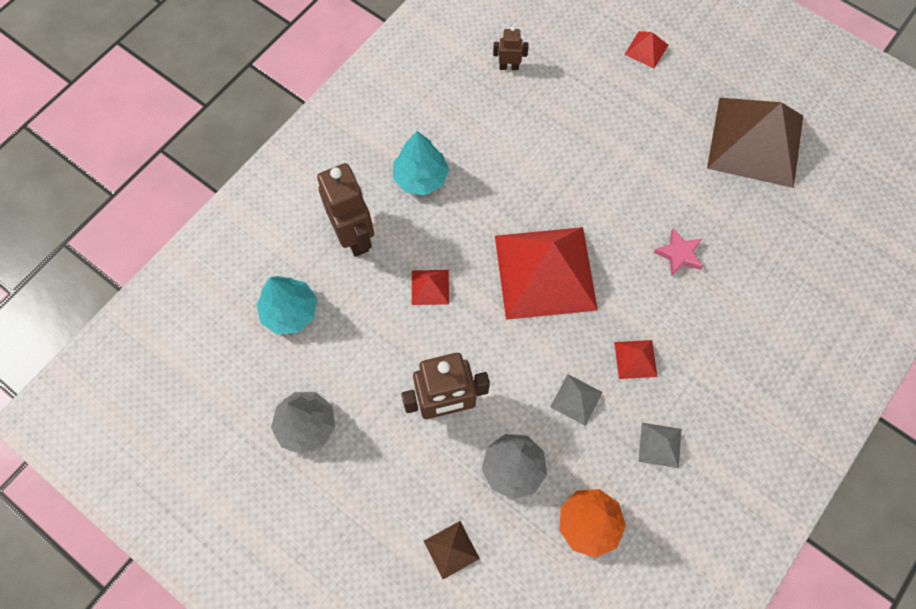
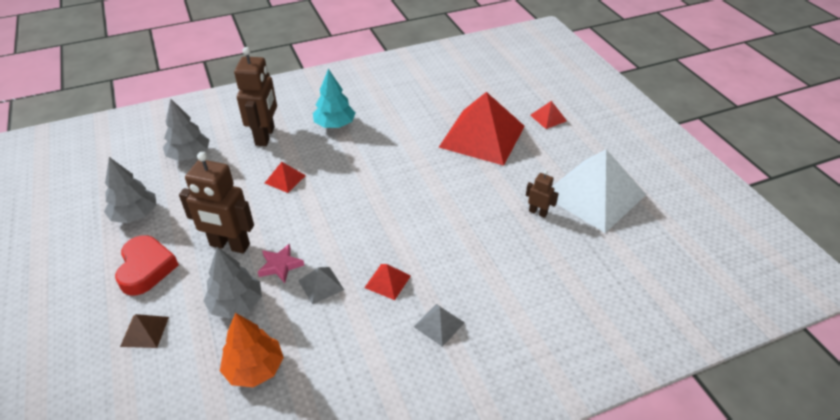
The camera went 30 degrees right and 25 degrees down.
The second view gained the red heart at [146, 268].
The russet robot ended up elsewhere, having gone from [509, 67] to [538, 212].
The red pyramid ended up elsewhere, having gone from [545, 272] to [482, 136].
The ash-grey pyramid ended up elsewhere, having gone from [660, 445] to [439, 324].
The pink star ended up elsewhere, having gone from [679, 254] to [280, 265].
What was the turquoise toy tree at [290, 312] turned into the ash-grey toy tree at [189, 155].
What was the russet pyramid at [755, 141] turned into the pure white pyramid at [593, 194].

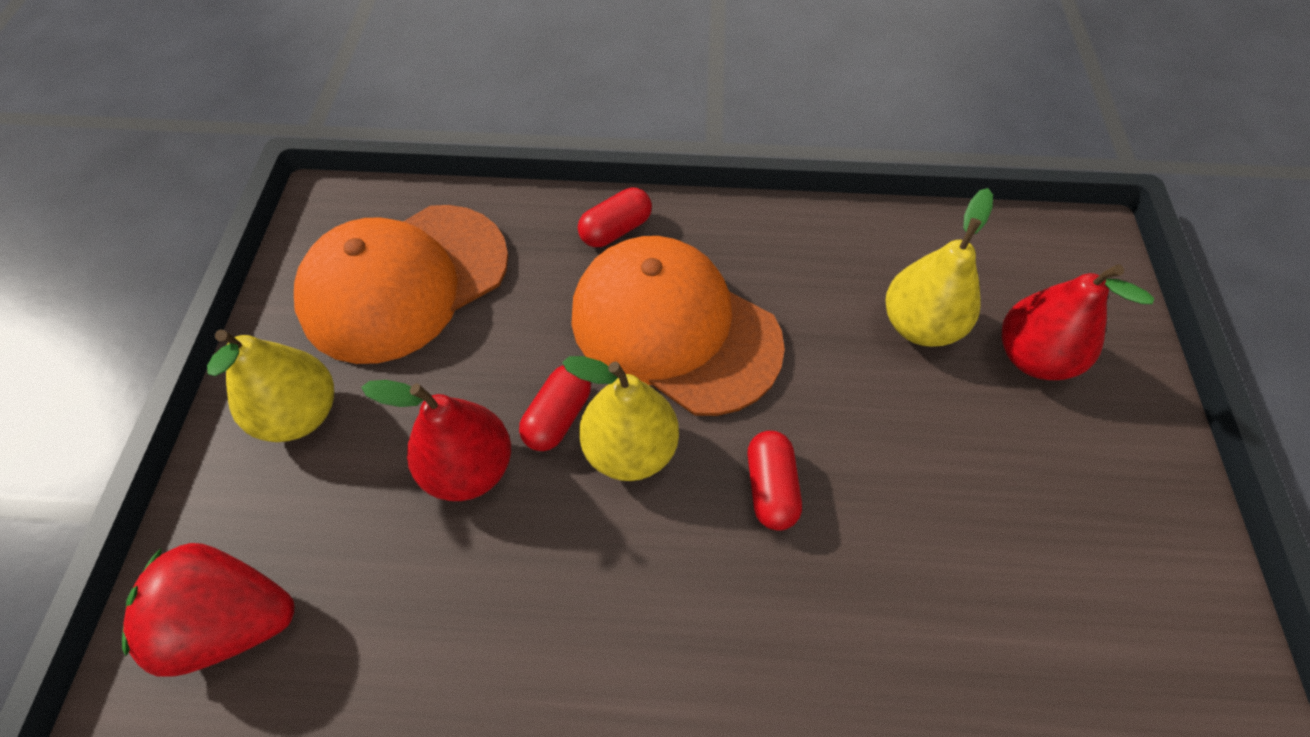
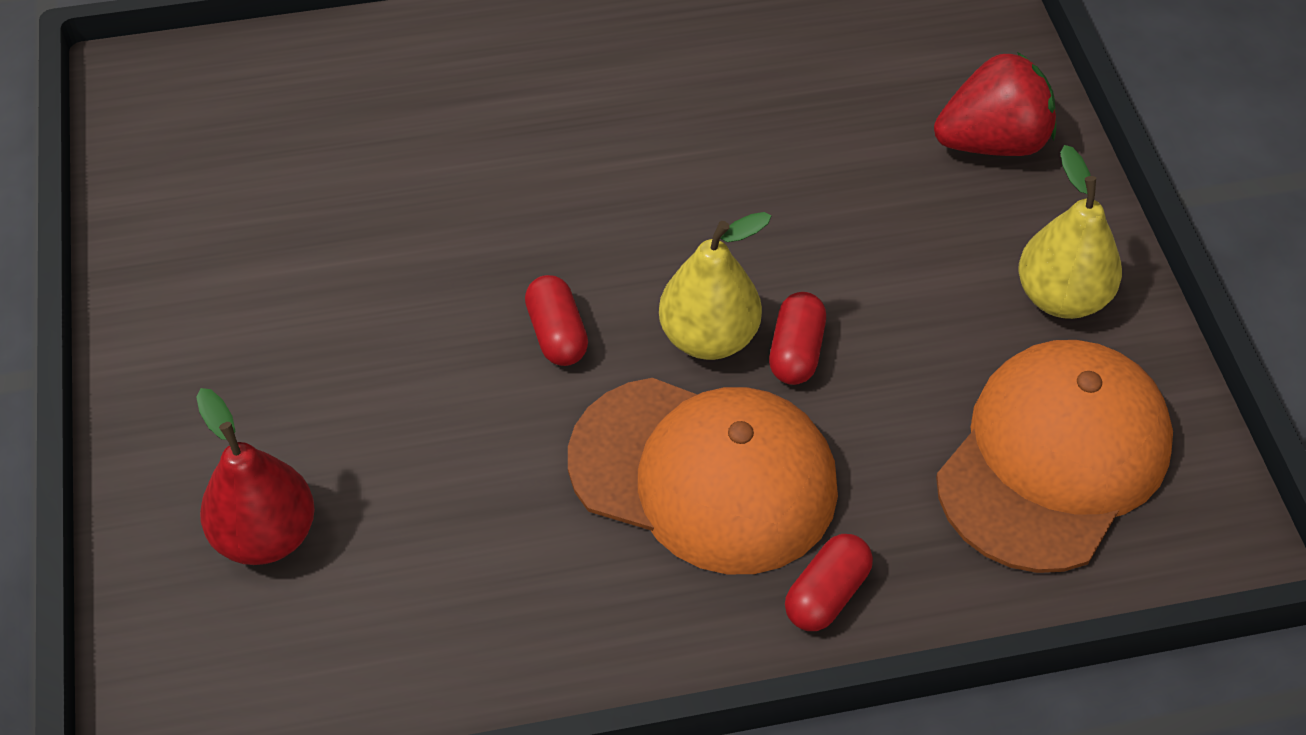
The camera went 165 degrees right and 5 degrees down.
The second view lost the red pear at [468, 468].
The second view lost the bright yellow pear at [920, 325].

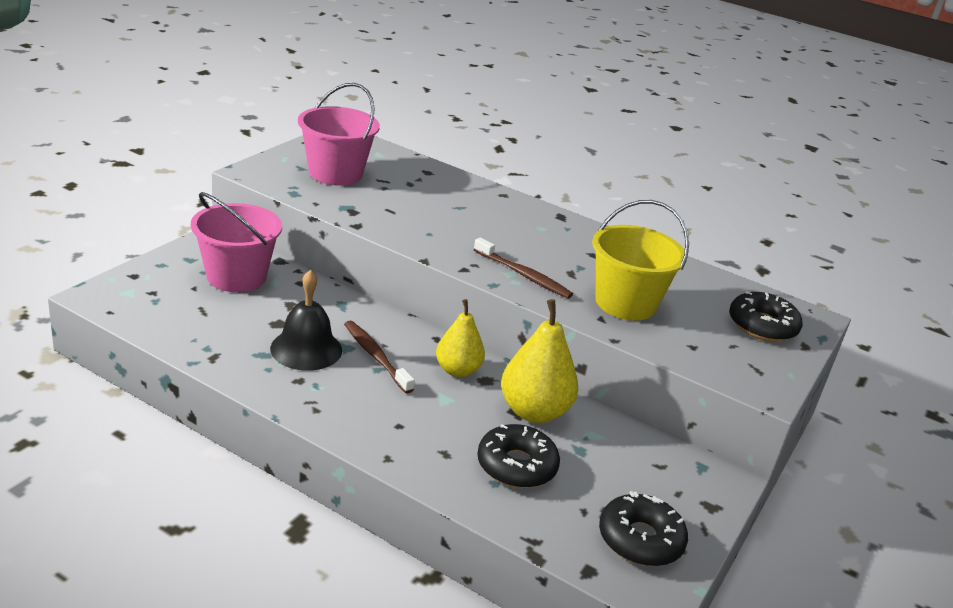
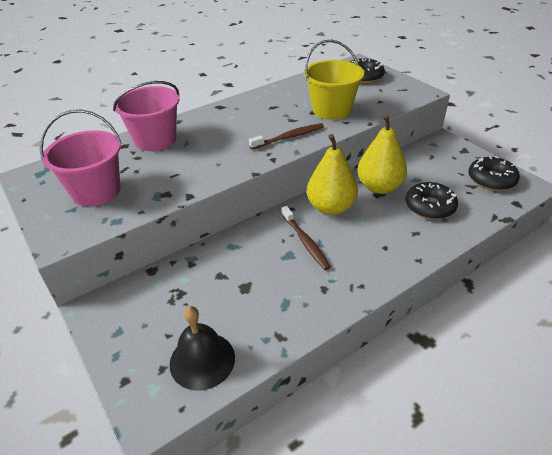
The camera went 60 degrees left and 10 degrees up.
The pink sand bucket ended up elsewhere, having gone from [236, 276] to [155, 140].
The jet-black hand bell ended up elsewhere, having gone from [306, 349] to [202, 360].
The russet dental brush at [376, 356] ended up facing another way, 105 degrees counterclockwise from before.
The size of the bright yellow pear at [457, 370] changed by a factor of 1.51.

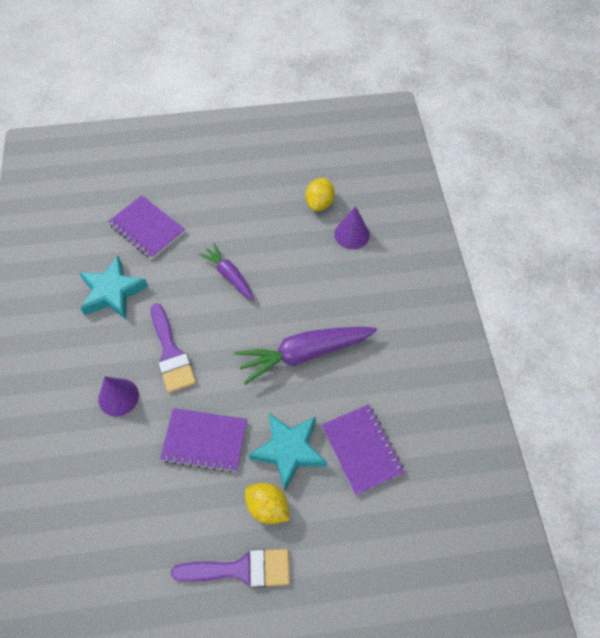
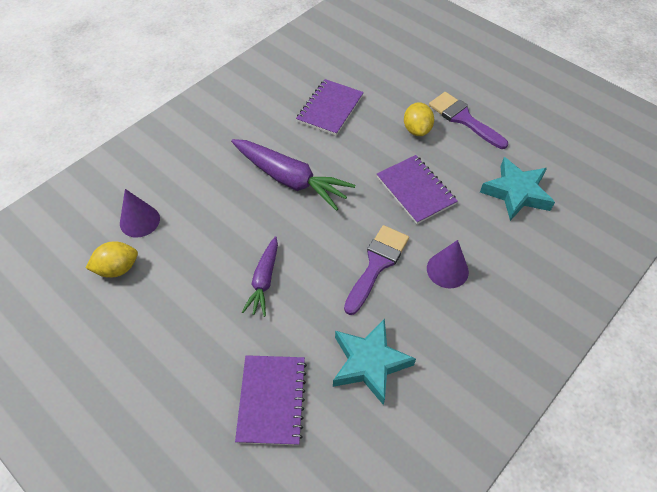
The camera went 130 degrees left and 5 degrees down.
The turquoise star ended up elsewhere, having gone from [289, 450] to [516, 193].

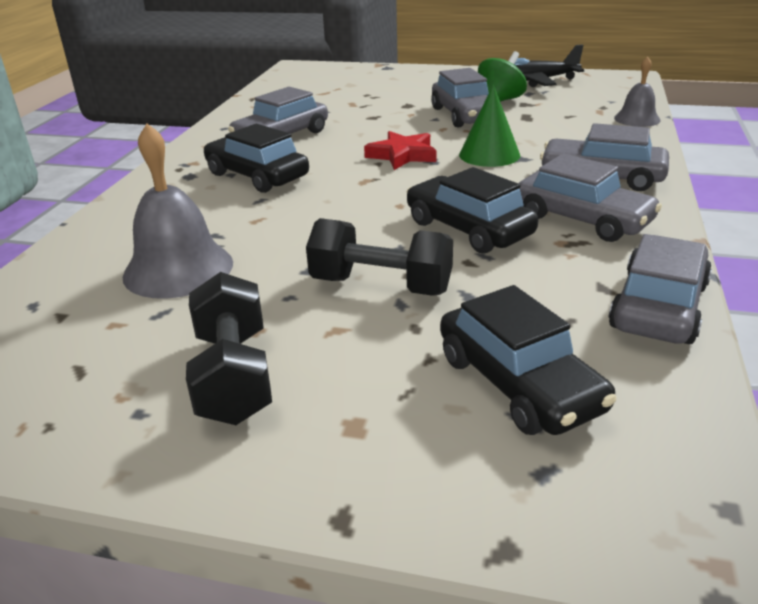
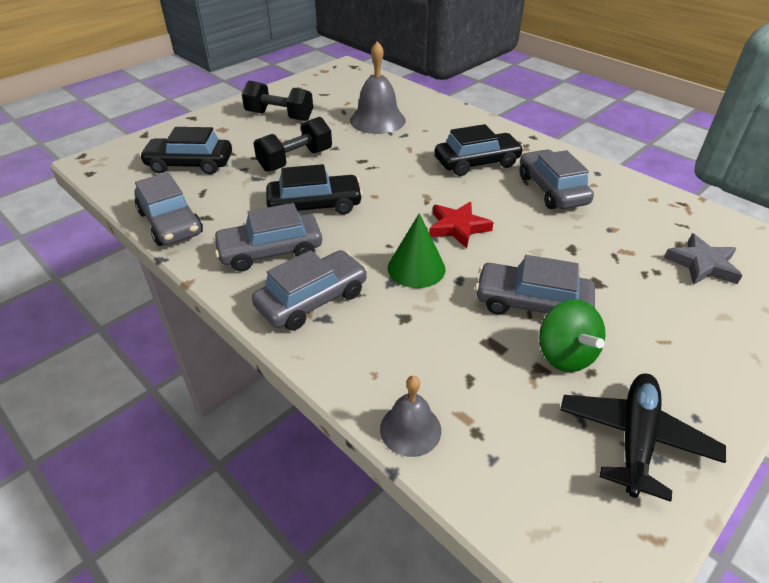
The camera went 120 degrees right and 10 degrees up.
The second view gained the ash-grey star at [702, 264].

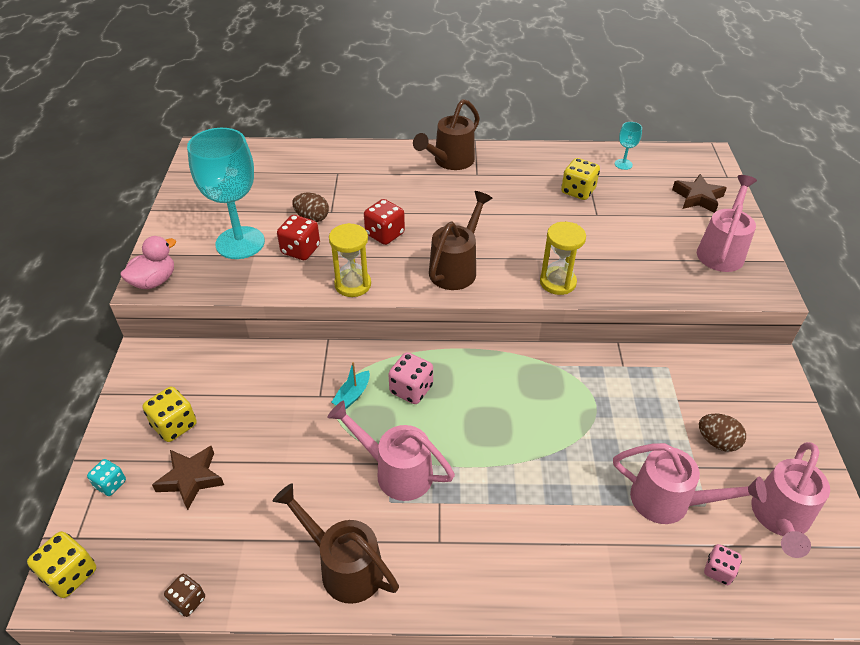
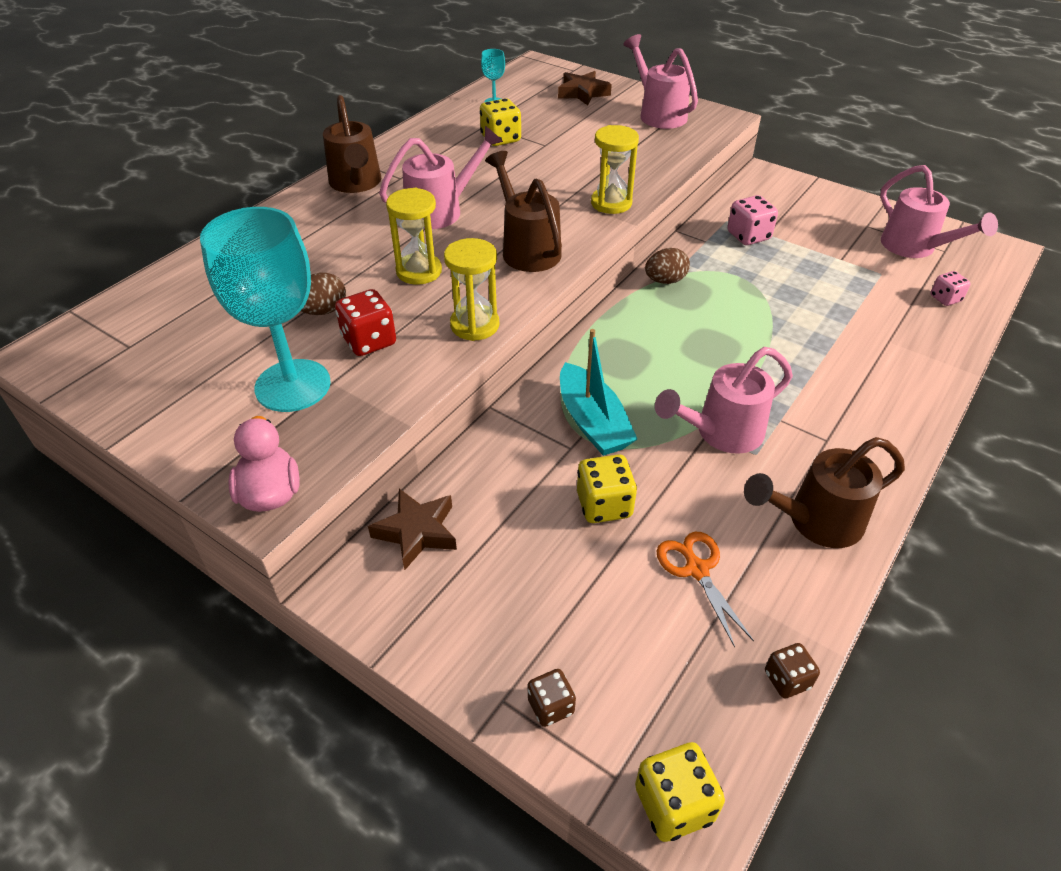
The camera went 55 degrees left and 0 degrees up.
The second view gained the orange-coloured shears at [696, 569].
The bright yellow dice ended up elsewhere, having gone from [174, 425] to [604, 505].
The russet star ended up elsewhere, having gone from [191, 479] to [417, 532].
The pink dice ended up elsewhere, having gone from [411, 389] to [748, 236].
The pink watering pot ended up elsewhere, having gone from [669, 501] to [441, 211].
The russet egg shape ended up elsewhere, having gone from [717, 441] to [665, 281].
Where the red dice stood at [385, 234], the bright yellow sandglass came to stand at [419, 271].
What was the turquoise dice at [110, 484] turned into the russet dice at [550, 706].
The size of the turquoise toy boat at [352, 395] changed by a factor of 1.85.

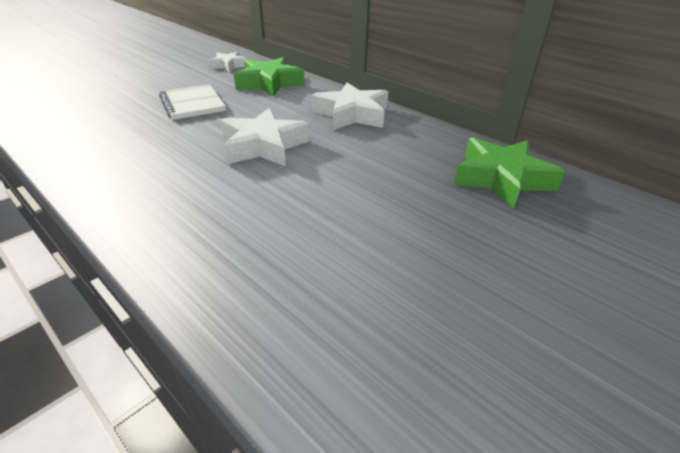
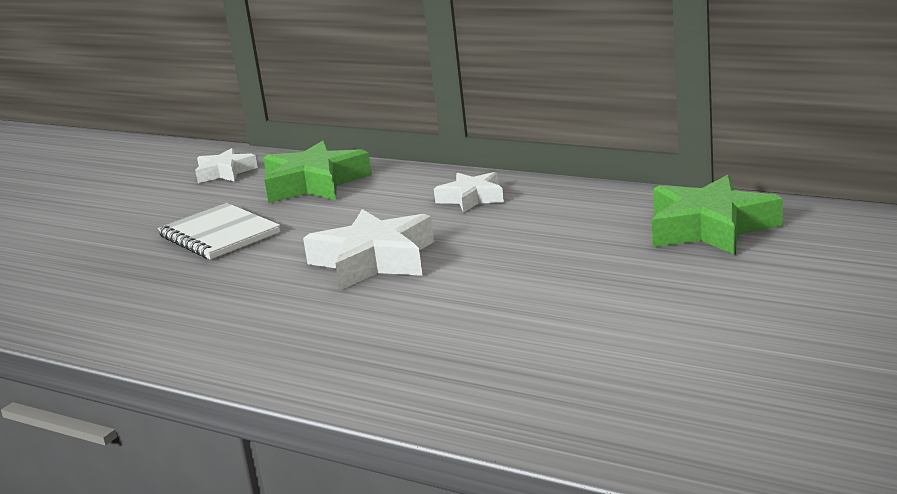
The camera went 10 degrees left and 15 degrees down.
The size of the pure white star at [352, 114] changed by a factor of 0.59.

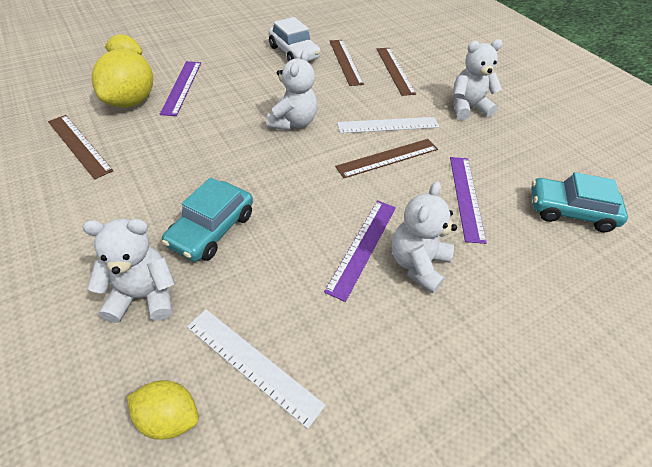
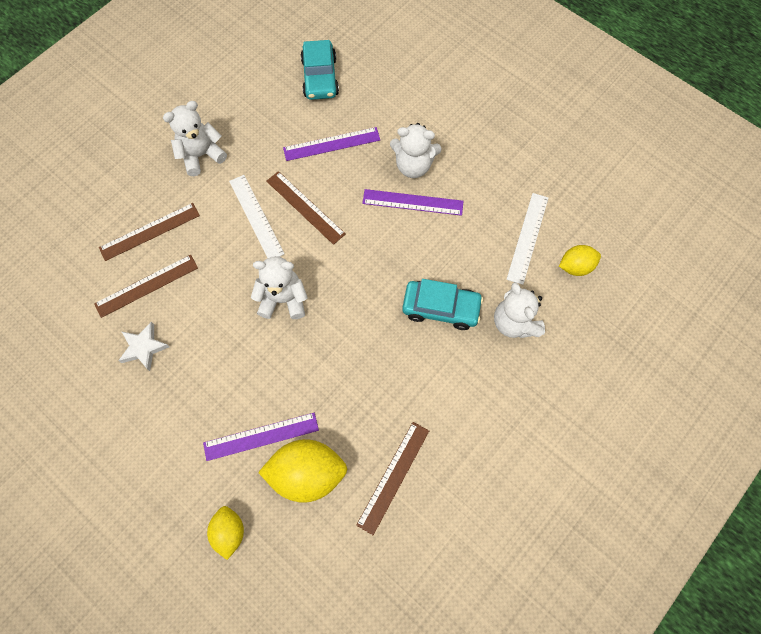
The camera went 105 degrees left and 20 degrees up.
Where the pure white automobile stood at [294, 53], the pure white star came to stand at [144, 347].
The bright yellow toy lemon at [169, 417] ended up facing another way, 75 degrees clockwise from before.
The pure white stuffed bear at [467, 108] ended up facing another way, 90 degrees clockwise from before.

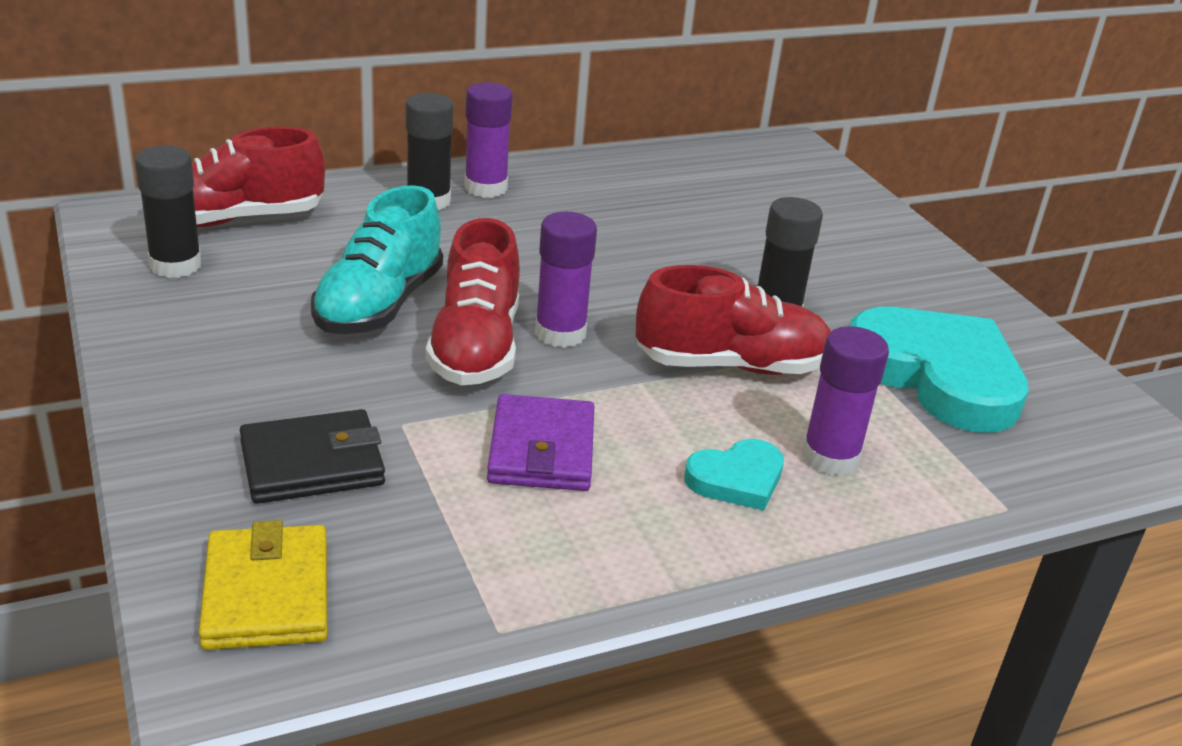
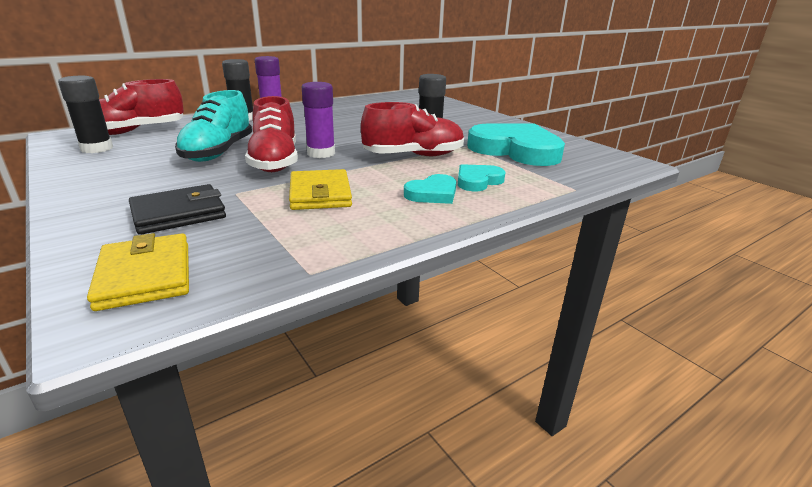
The camera went 10 degrees left and 5 degrees down.
Where the royal purple glue stood at [830, 457], the turquoise heart came to stand at [478, 181].
What was the royal purple card wallet at [542, 450] turned into the bright yellow card wallet at [320, 194].

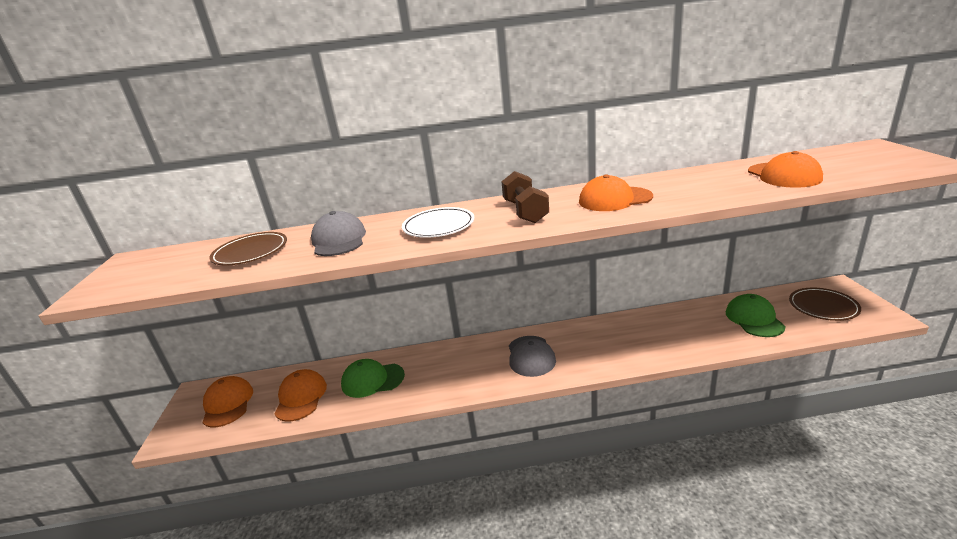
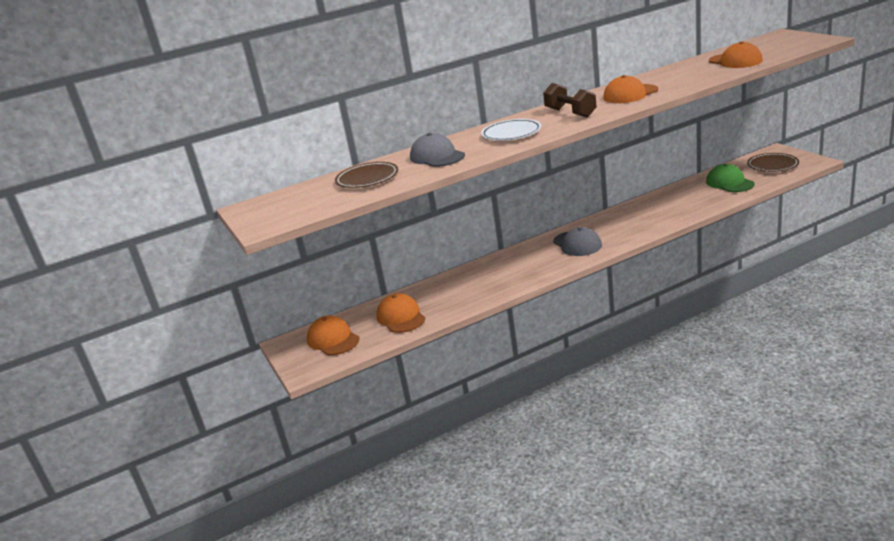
The camera went 20 degrees left and 0 degrees up.
The second view lost the emerald cap at [372, 380].

